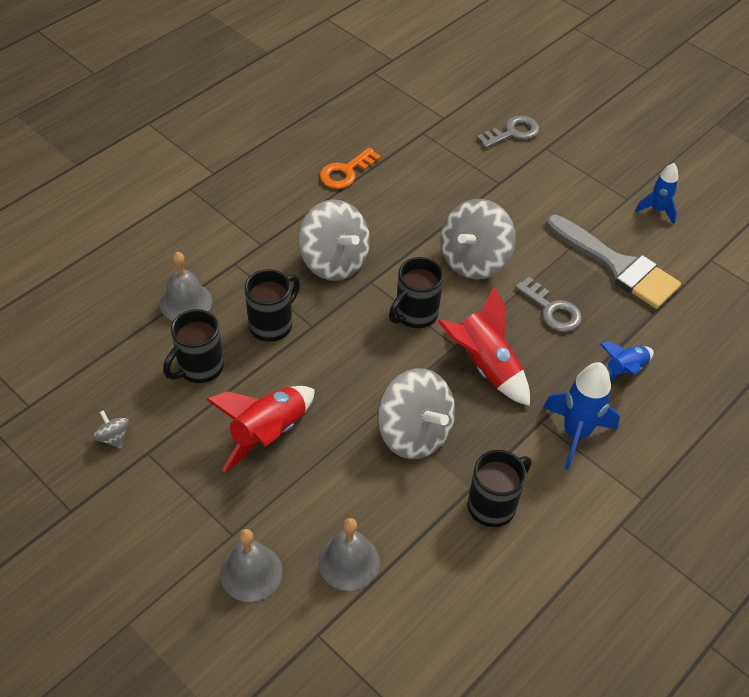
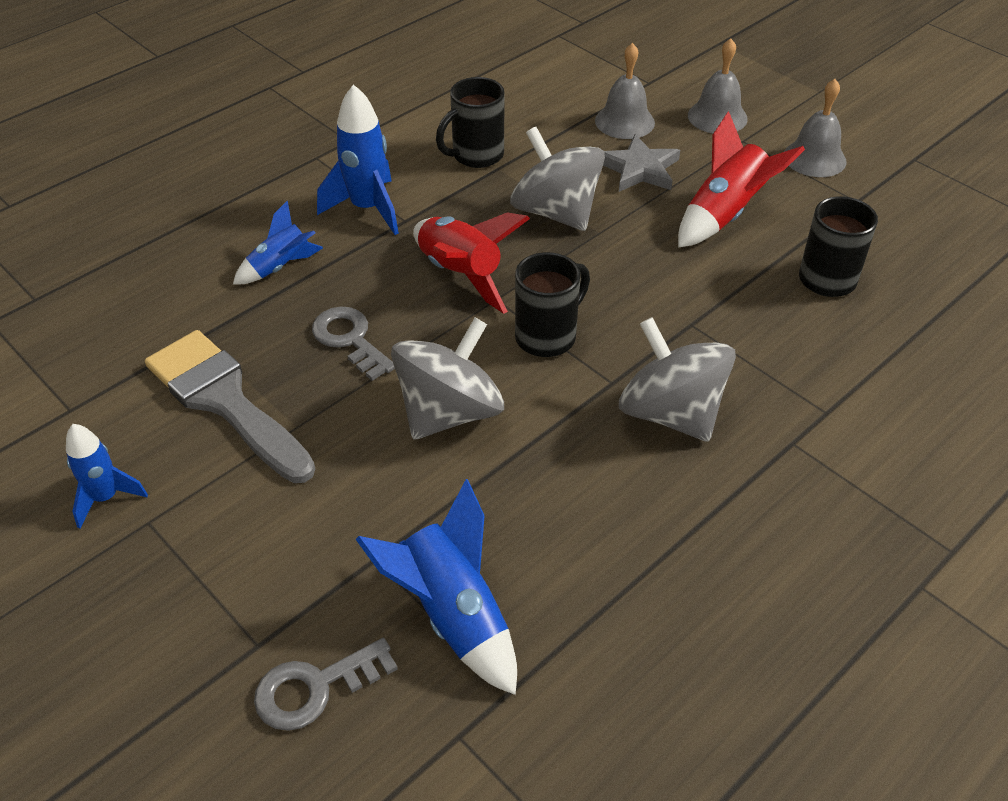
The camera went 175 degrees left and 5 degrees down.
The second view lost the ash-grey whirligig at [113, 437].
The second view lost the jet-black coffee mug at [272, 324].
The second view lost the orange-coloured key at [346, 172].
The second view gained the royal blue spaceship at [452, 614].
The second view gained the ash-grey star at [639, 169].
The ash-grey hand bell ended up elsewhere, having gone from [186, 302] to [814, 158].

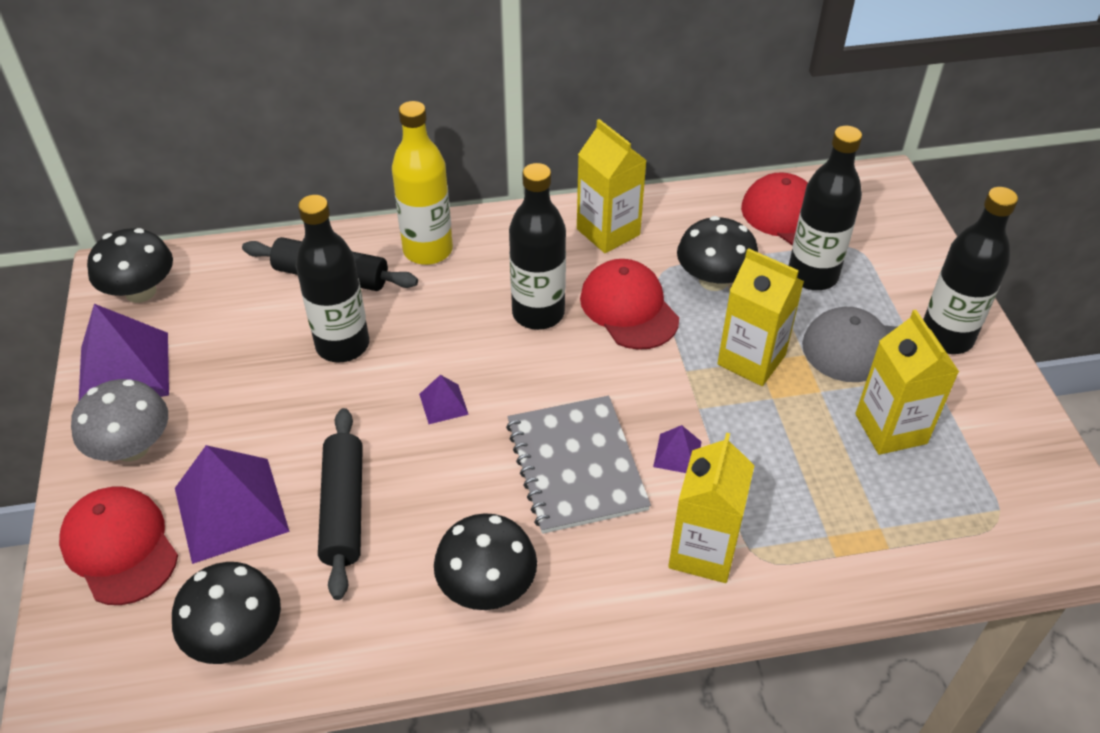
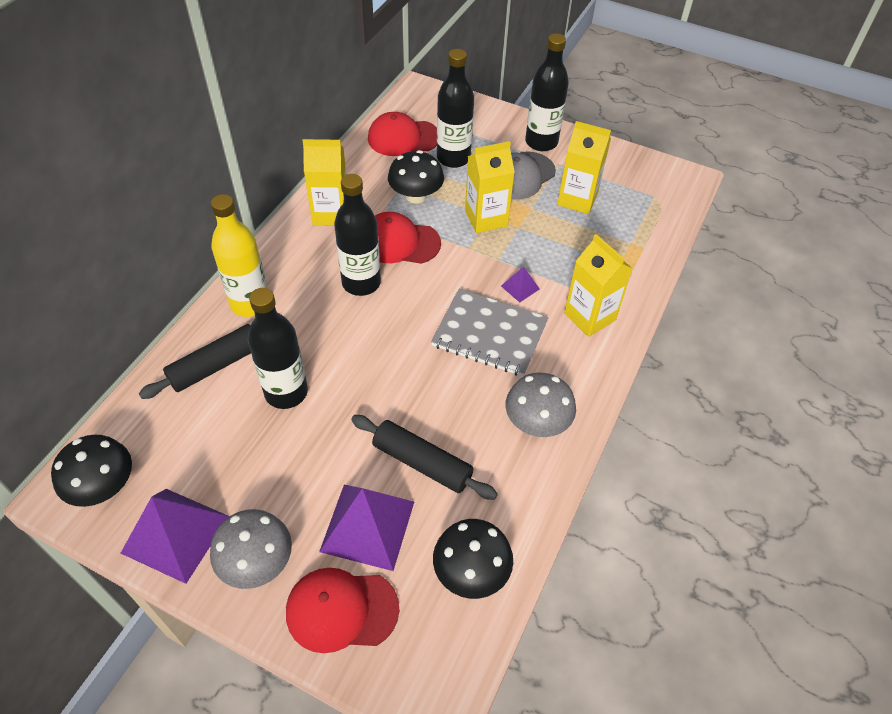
The camera went 55 degrees left and 5 degrees up.
The second view lost the royal purple pyramid at [443, 404].
What was the jet-black mushroom at [487, 586] turned into the ash-grey mushroom at [537, 422].

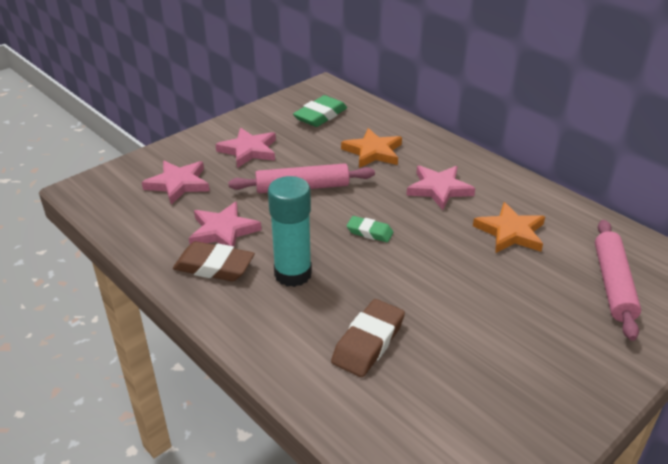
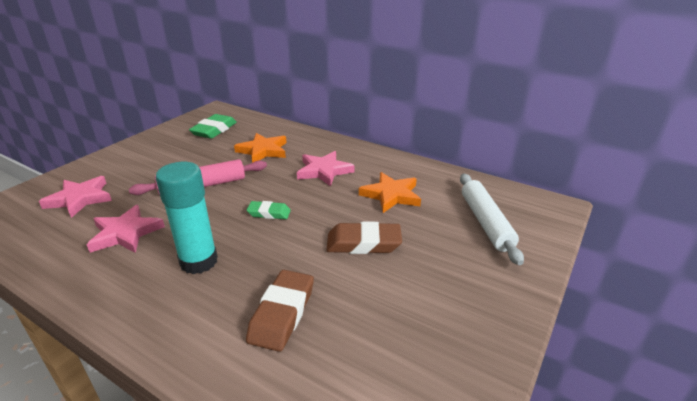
The camera went 15 degrees left and 5 degrees down.
The second view lost the pink star at [249, 150].
The russet gum eraser ended up elsewhere, having gone from [214, 267] to [363, 243].
What was the pink dough roller at [613, 284] turned into the pure white dough roller at [486, 222].

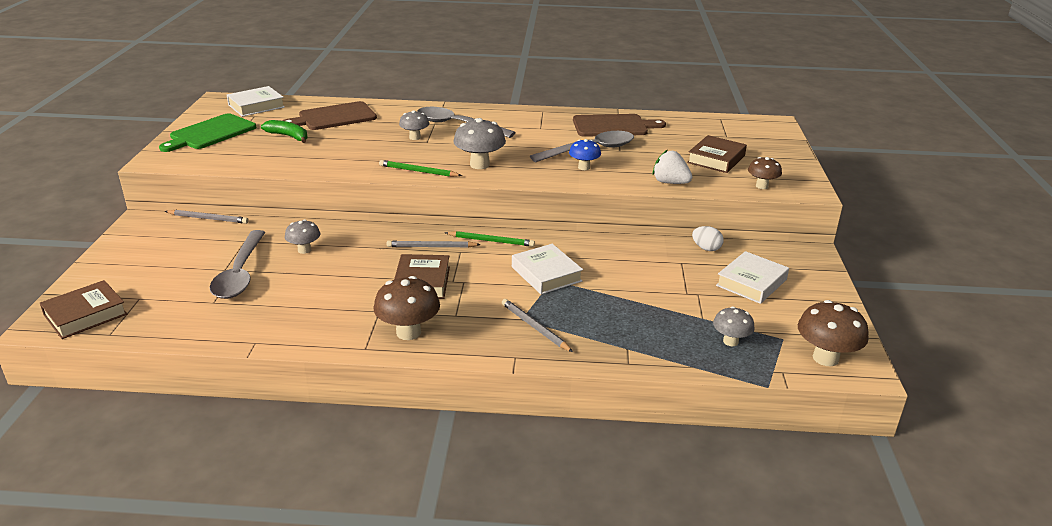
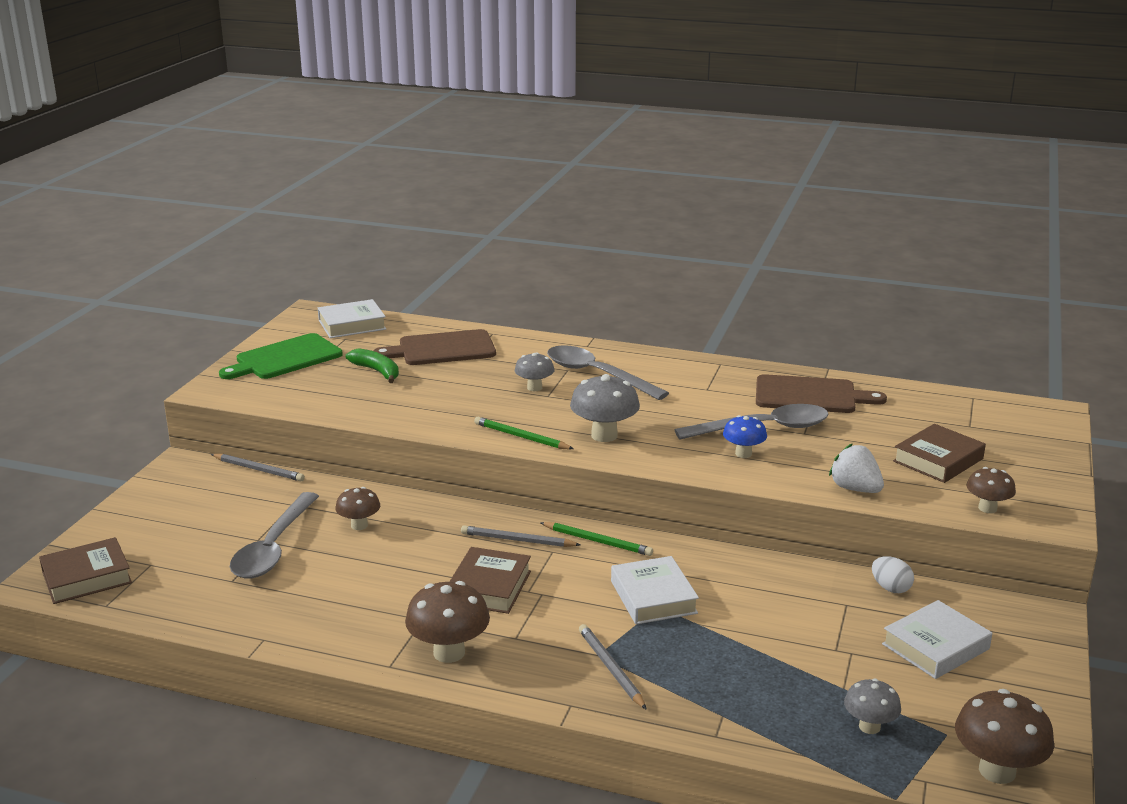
The camera went 15 degrees right and 5 degrees down.
What was the ash-grey mushroom at [304, 250] turned into the russet mushroom at [359, 525].

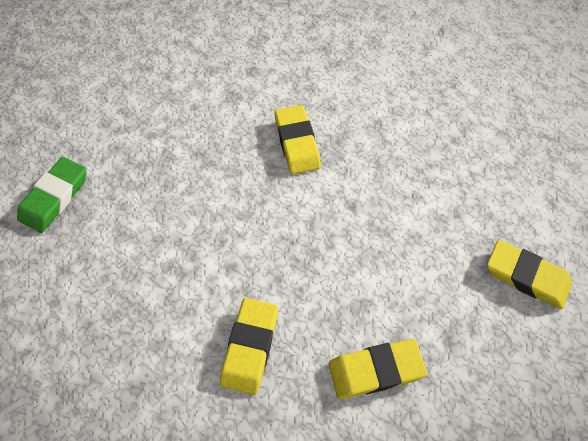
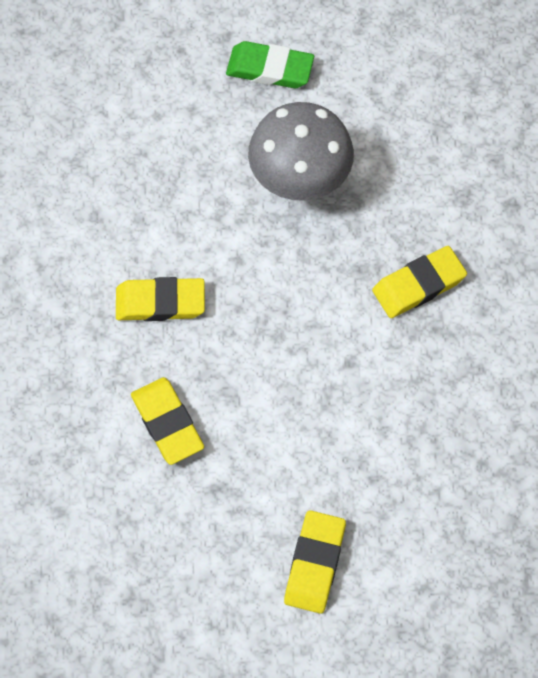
The camera went 75 degrees right and 5 degrees up.
The second view gained the ash-grey mushroom at [299, 181].

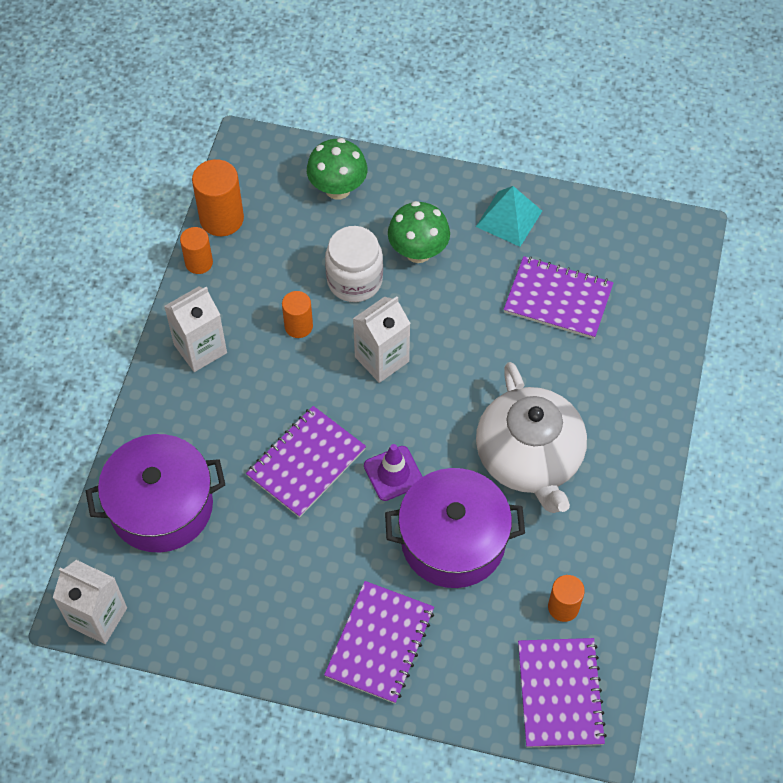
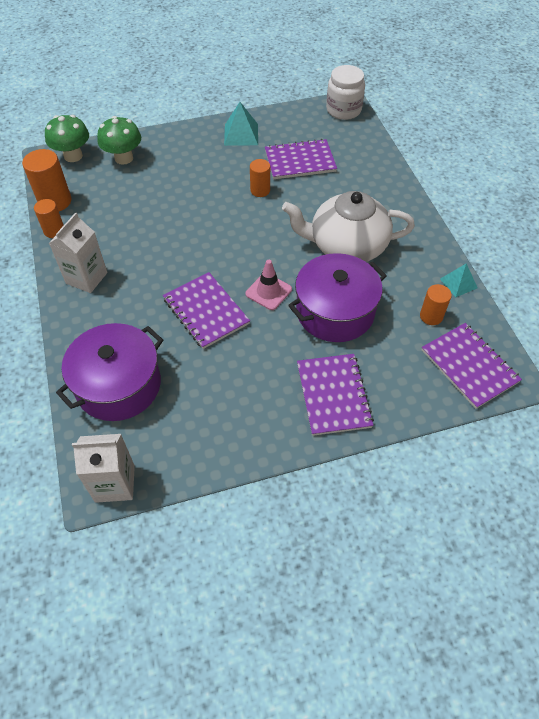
The camera went 30 degrees left and 5 degrees down.
The second view lost the pure white milk carton at [382, 359].
The second view gained the turquoise pyramid at [458, 283].
The orange-coloured solid cylinder ended up elsewhere, having gone from [298, 326] to [260, 190].
The pure white preserve jar ended up elsewhere, having gone from [354, 280] to [343, 110].
The emerald mushroom ended up elsewhere, having gone from [418, 252] to [73, 156].
What was the royal purple road cone at [393, 473] turned into the pink road cone at [268, 291].
The royal purple exercise book at [306, 463] ended up facing another way, 45 degrees counterclockwise from before.
The pure white china teapot at [529, 458] ended up facing another way, 135 degrees clockwise from before.

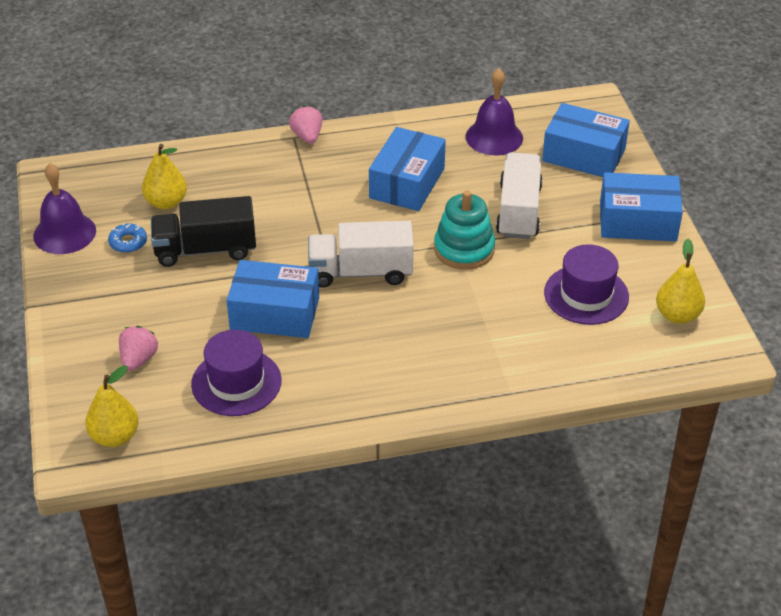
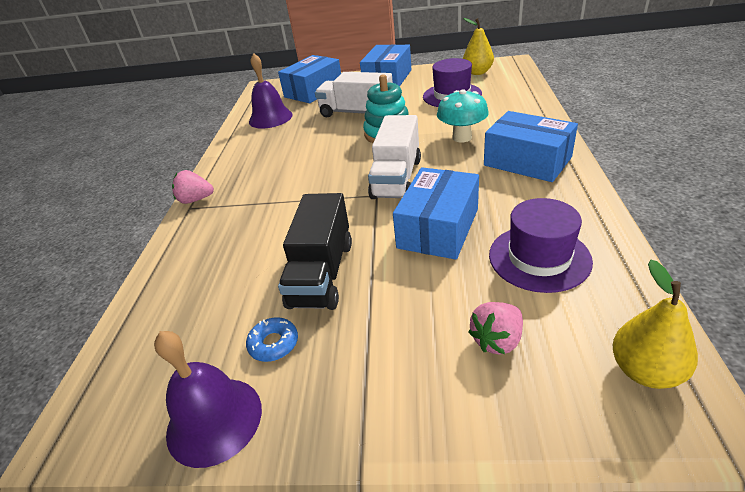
The camera went 70 degrees left and 5 degrees down.
The second view lost the bright yellow pear at [166, 202].
The second view gained the turquoise mushroom at [462, 137].
The royal blue package ended up elsewhere, having gone from [407, 183] to [527, 161].
The pink strawberry at [138, 359] ended up facing another way, 75 degrees counterclockwise from before.

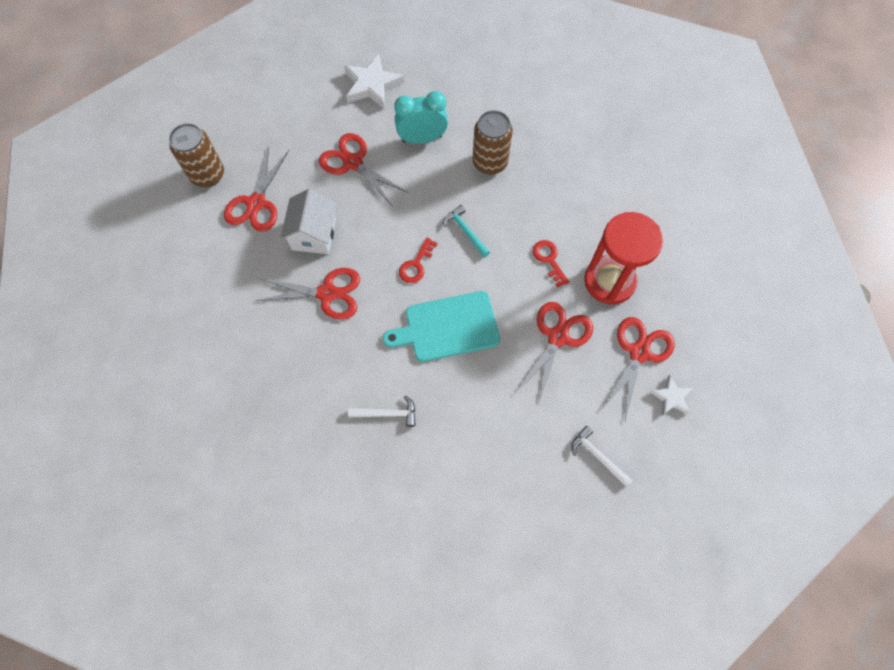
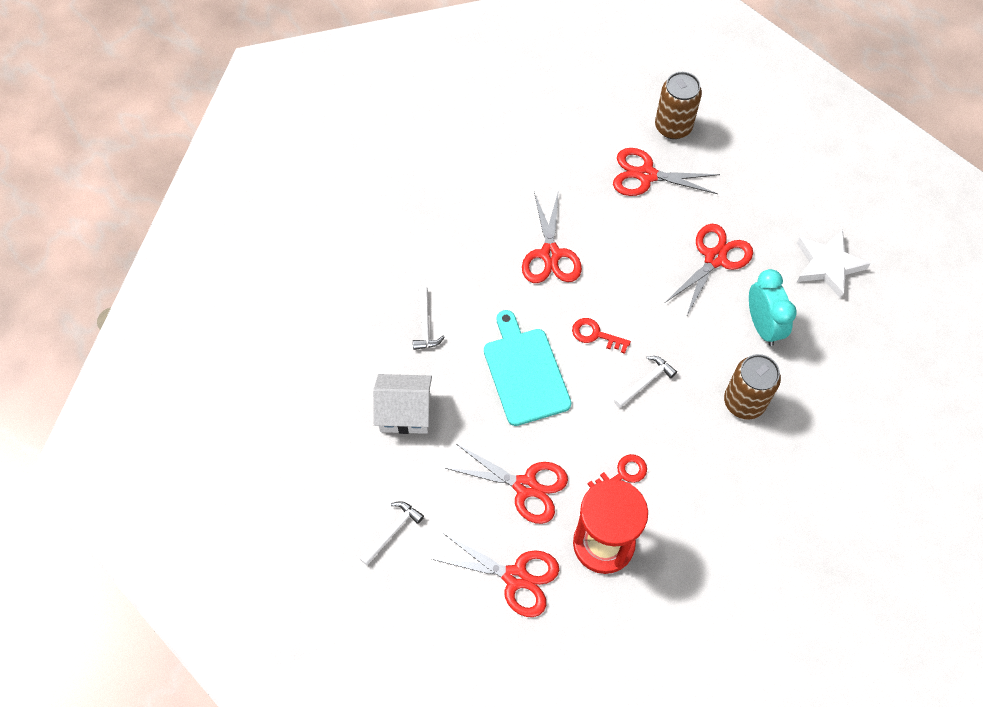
The camera went 85 degrees right and 5 degrees down.
The second view lost the pure white star at [671, 397].
The pure white house ended up elsewhere, having gone from [314, 234] to [405, 412].
What was the turquoise claw hammer at [465, 231] turned into the pure white claw hammer at [645, 382].

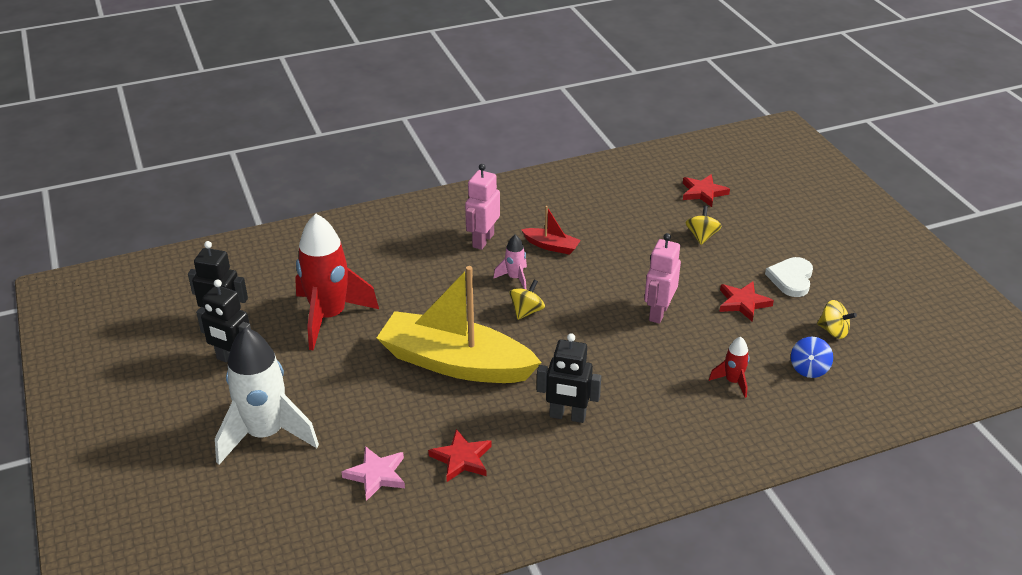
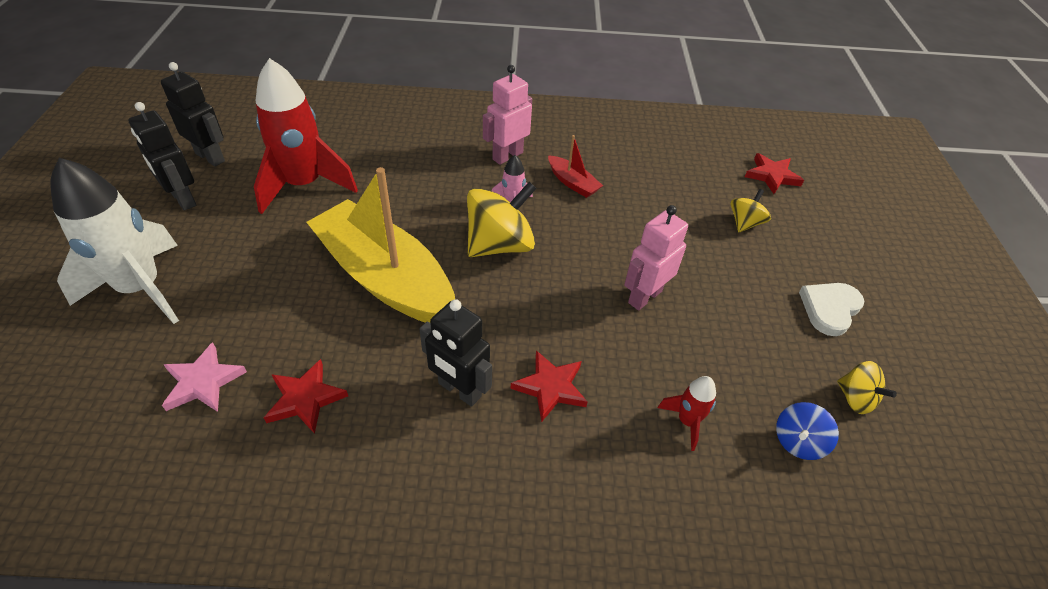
The camera went 20 degrees right and 10 degrees up.
The red star ended up elsewhere, having gone from [743, 303] to [550, 387].
The size of the bright yellow whirligig at [526, 311] changed by a factor of 1.87.

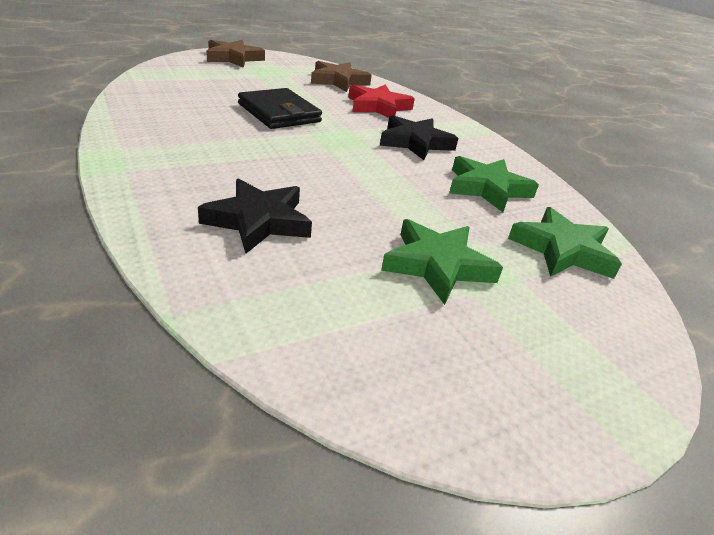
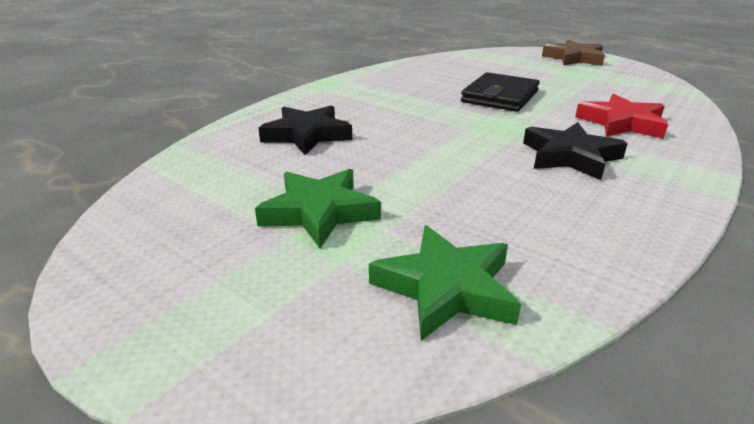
The camera went 70 degrees right and 5 degrees down.
The second view lost the russet star at [338, 81].
The second view lost the emerald star at [487, 188].

